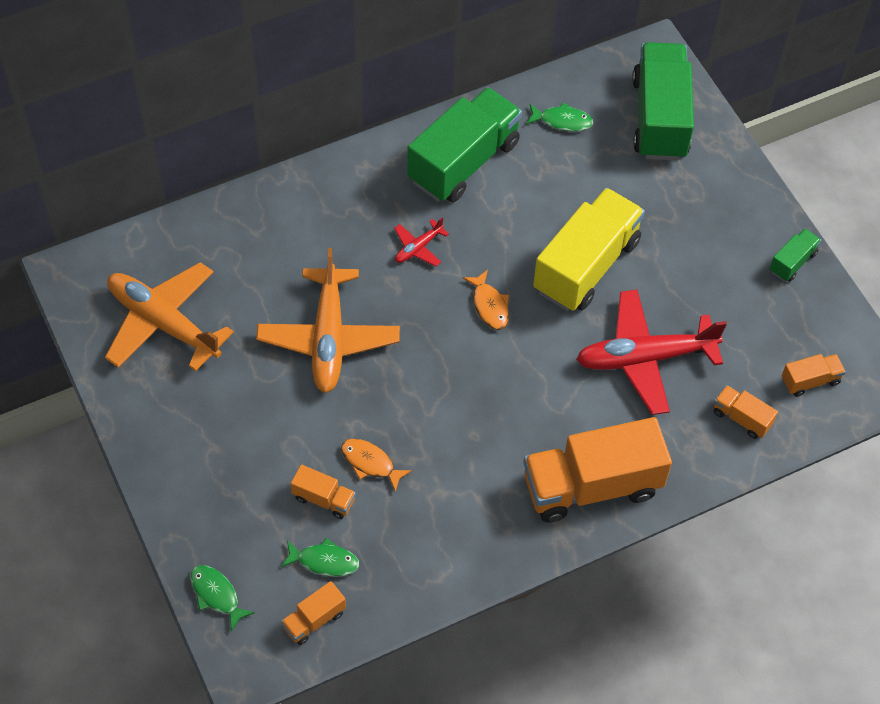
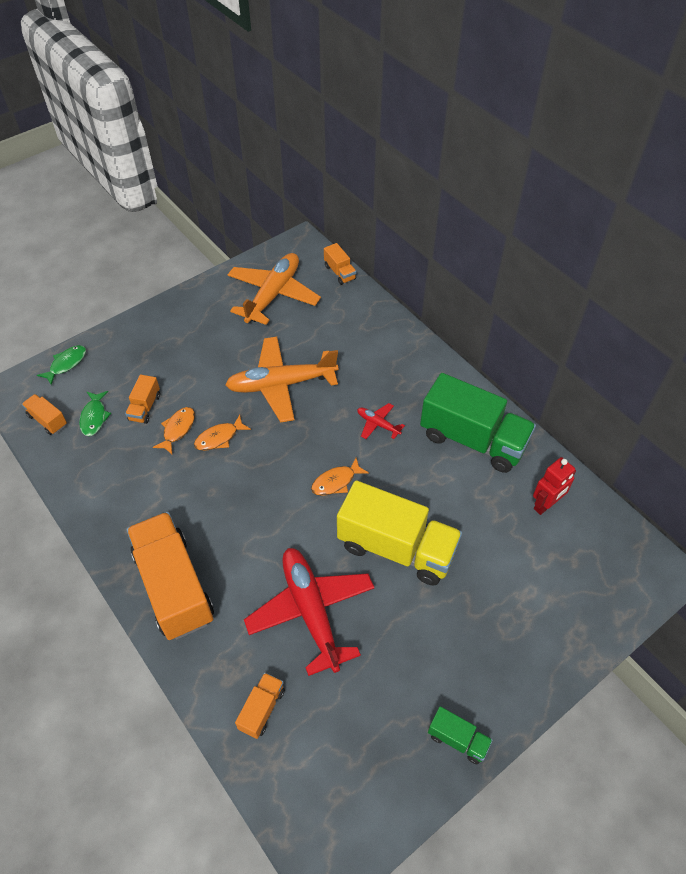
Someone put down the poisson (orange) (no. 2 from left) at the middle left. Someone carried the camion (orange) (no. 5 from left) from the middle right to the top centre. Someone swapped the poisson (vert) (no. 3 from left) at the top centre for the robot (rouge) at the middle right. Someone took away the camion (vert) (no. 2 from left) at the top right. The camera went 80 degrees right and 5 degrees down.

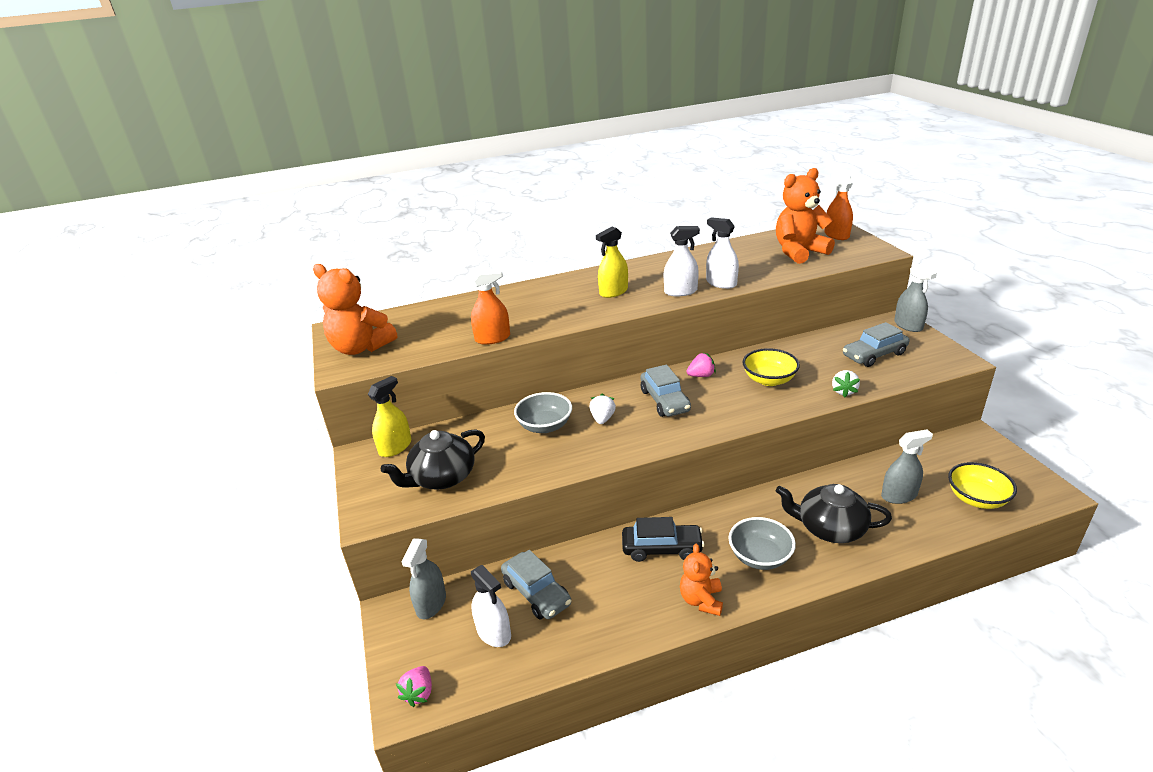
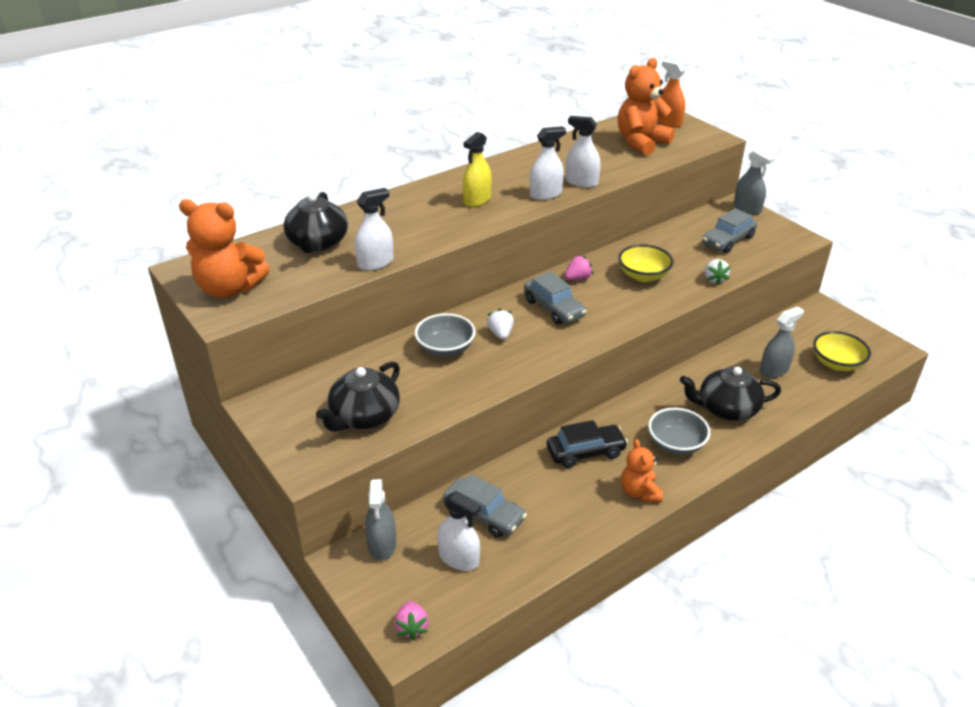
Someone put down the théière (noir) (no. 1 from left) at the top left. Someone repainted the vaporisateur (orange) (no. 1 from left) at the centre, which became the vaporisateur (blanc) (no. 1 from left) at the top centre. Someone took away the vaporisateur (jaune) (no. 1 from left) at the centre. The camera went 20 degrees left and 5 degrees up.

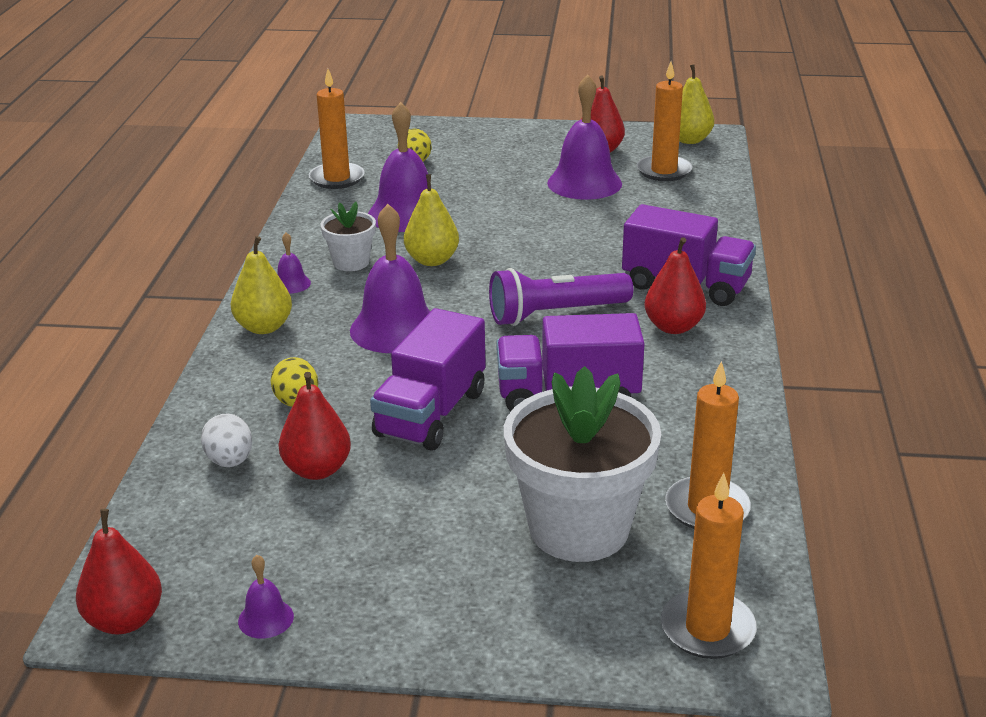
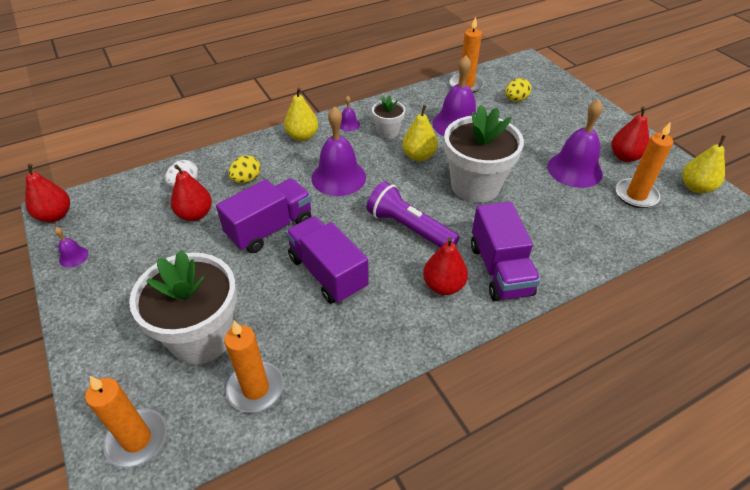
Someone rotated the camion (violet) (no. 1 from left) at the centre by 150 degrees clockwise. Someone put down the pot de fleurs (blanc) (no. 3 from left) at the top centre. The camera went 55 degrees right and 15 degrees up.

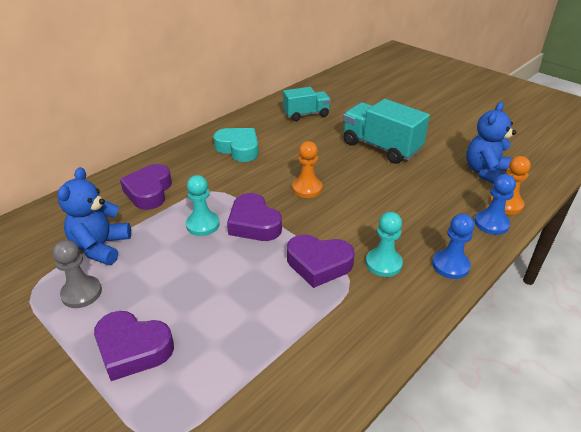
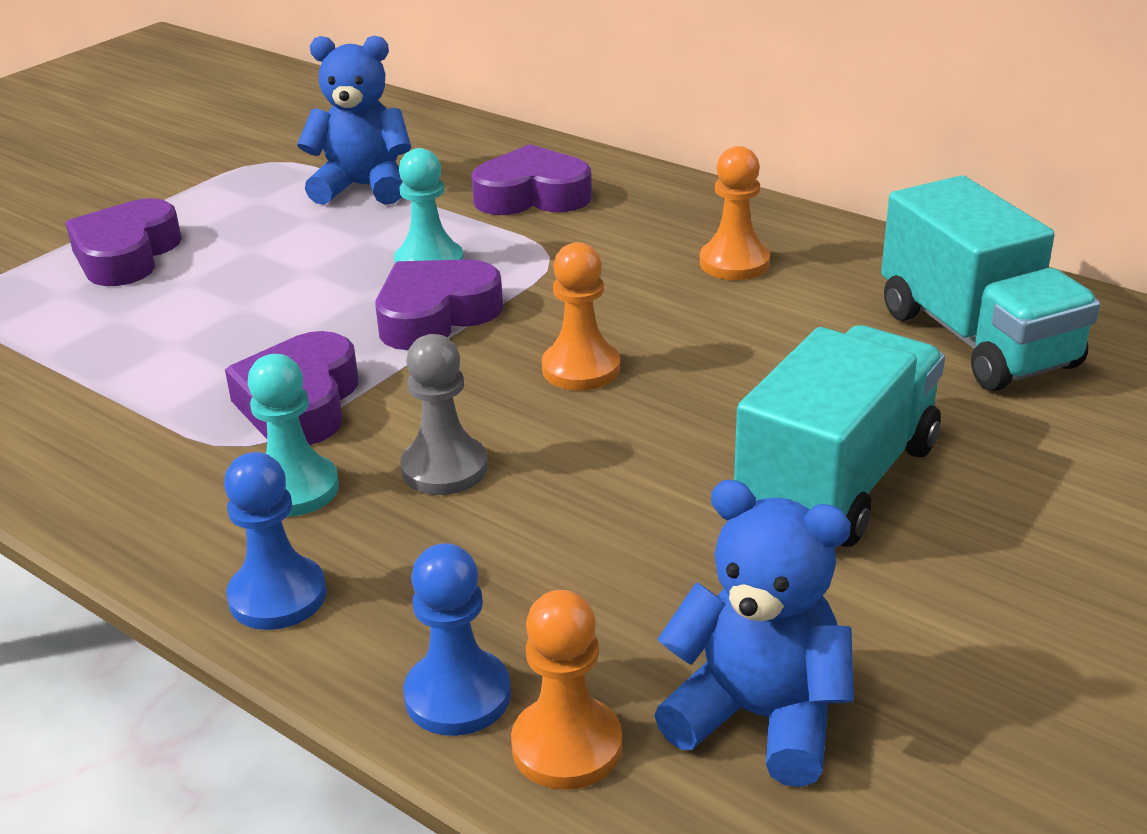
Someone carried the pion (gris) from the middle left to the centre. Someone swapped the cœur (turquoise) at the centre for the pion (orange) (no. 3 from left) at the top centre. Someone scaled the camion (turquoise) (no. 1 from left in the first image) at the top centre by 1.57. The camera went 85 degrees right and 5 degrees down.

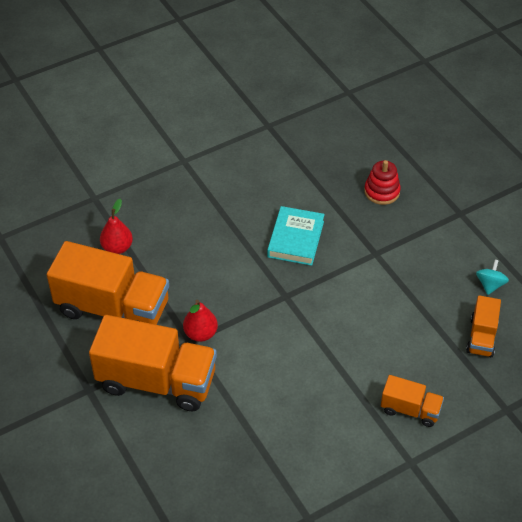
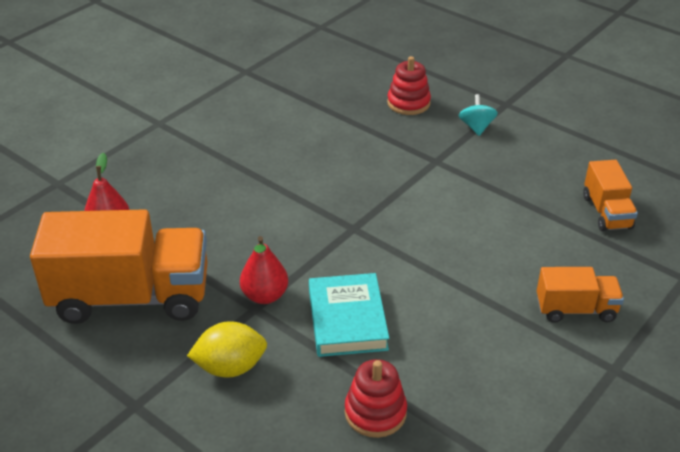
Someone swapped the camion (orange) (no. 2 from left) at the bottom left for the citron (jaune) at the bottom centre. Someone carried the livre (turquoise) from the centre to the bottom centre. Someone put down the jouet à empiler (rouge) (no. 1 from left) at the bottom centre. Someone carried the toupie (turquoise) from the middle right to the top right. The camera went 20 degrees left and 10 degrees down.

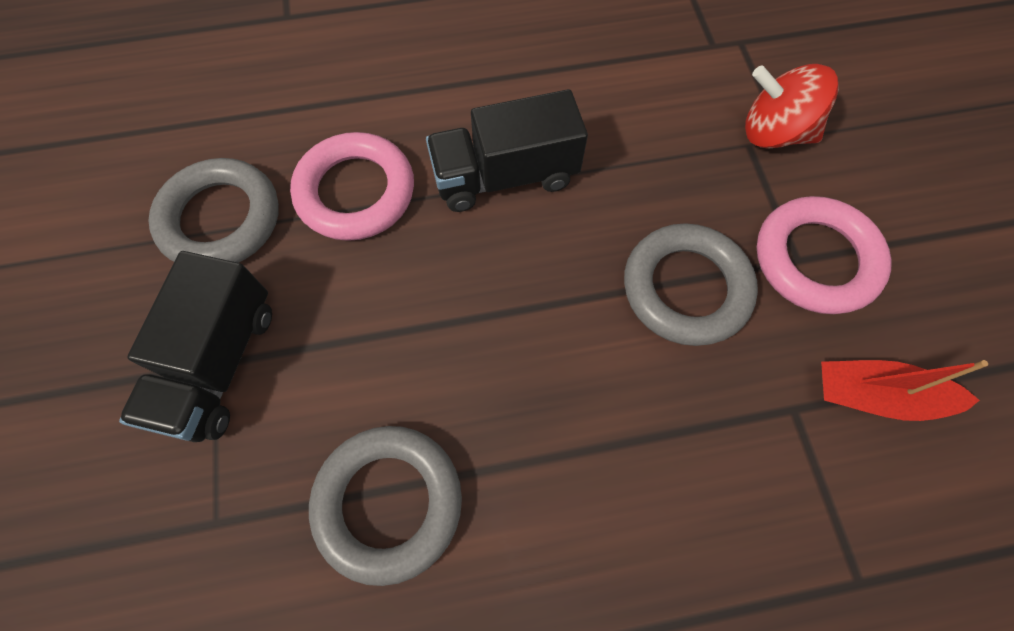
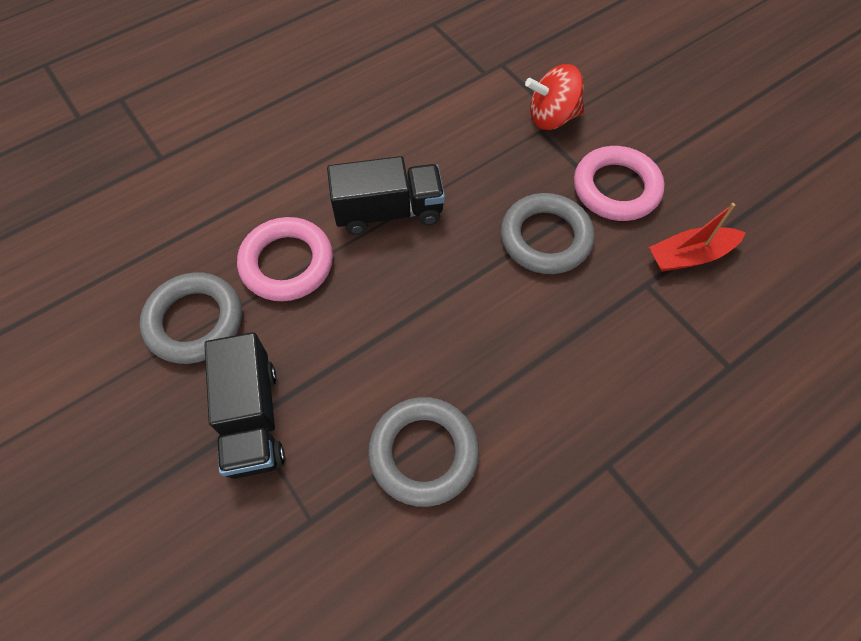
Someone rotated the camion (noir) (no. 2 from left) at the top centre by 150 degrees counterclockwise. The camera went 25 degrees left and 5 degrees down.

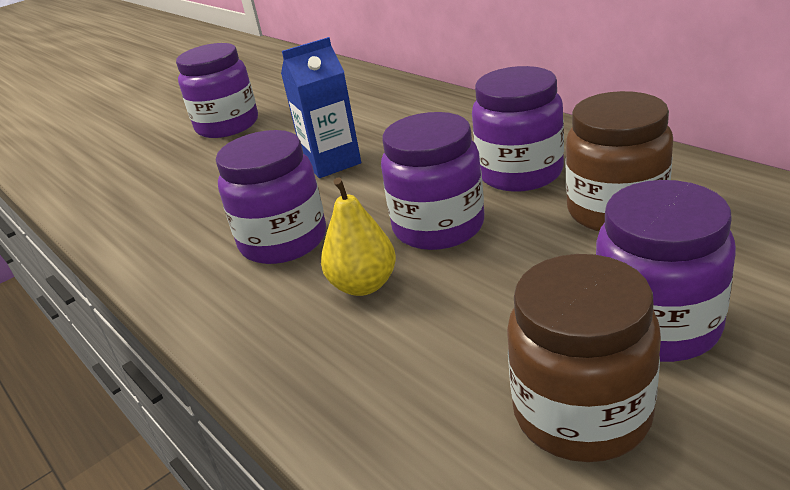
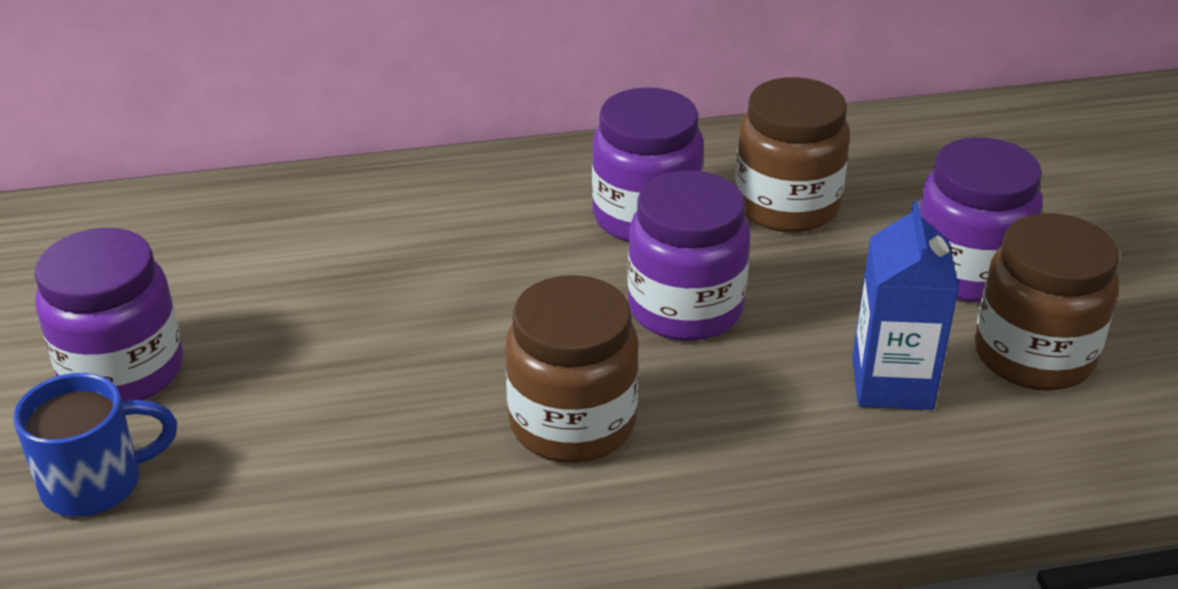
Someone put down the tasse (bleu) at the bottom left. Someone repainted the bocal (violet) (no. 2 from left) at the centre, which became the bocal (marron) (no. 1 from left) at the centre. Someone carried the brique de lait (bleu) from the top centre to the middle right. Someone took away the poire (jaune) at the centre. The camera went 65 degrees left and 5 degrees up.

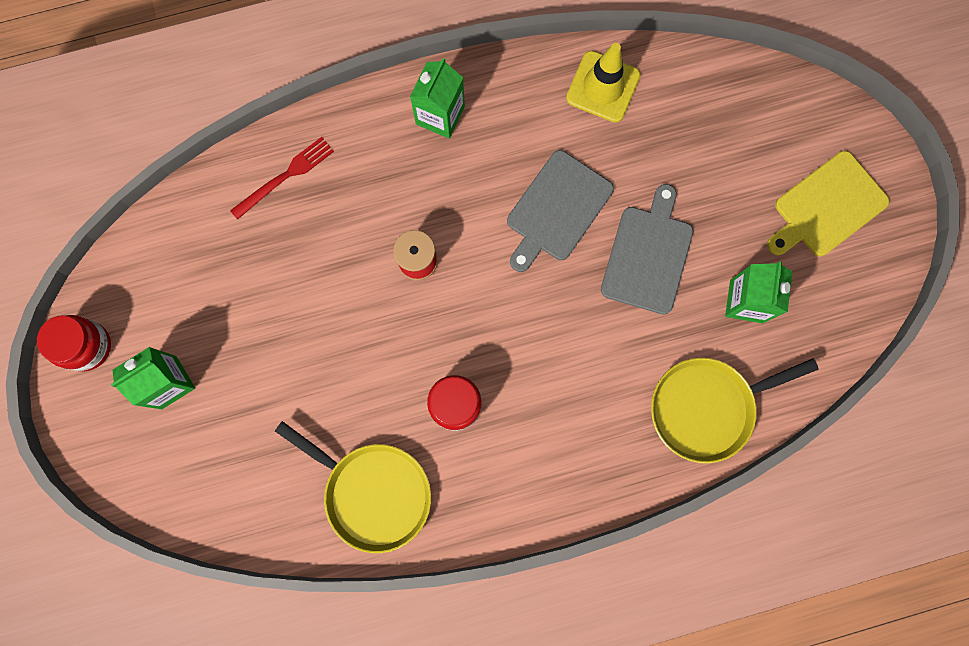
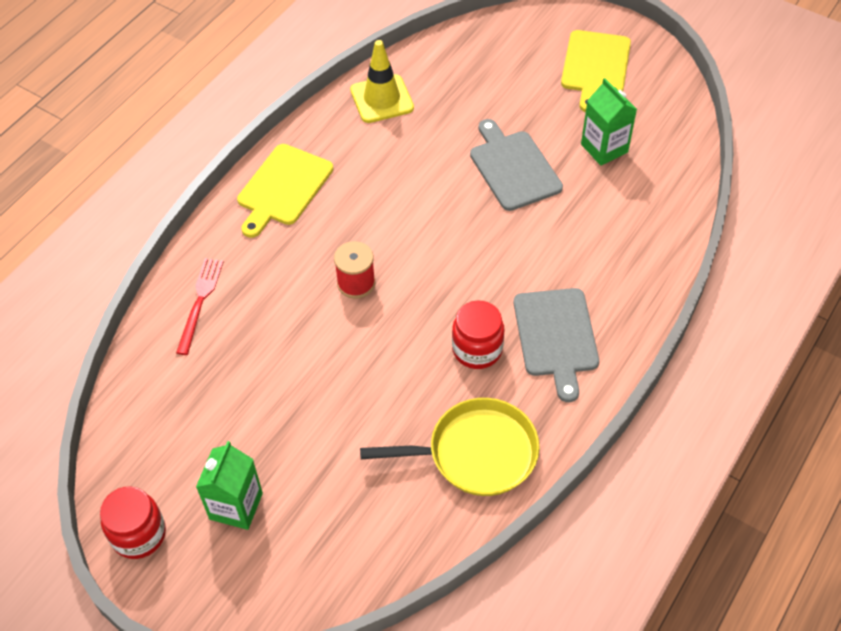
Someone swapped the brique de lait (vert) (no. 2 from left) at the top centre for the planche à découper (jaune) (no. 1 from left) at the top centre. Someone carried the planche à découper (gris) (no. 1 from left in the first image) from the top centre to the centre. Someone took away the poêle (jaune) (no. 2 from left) at the middle right. The camera went 40 degrees left and 25 degrees down.

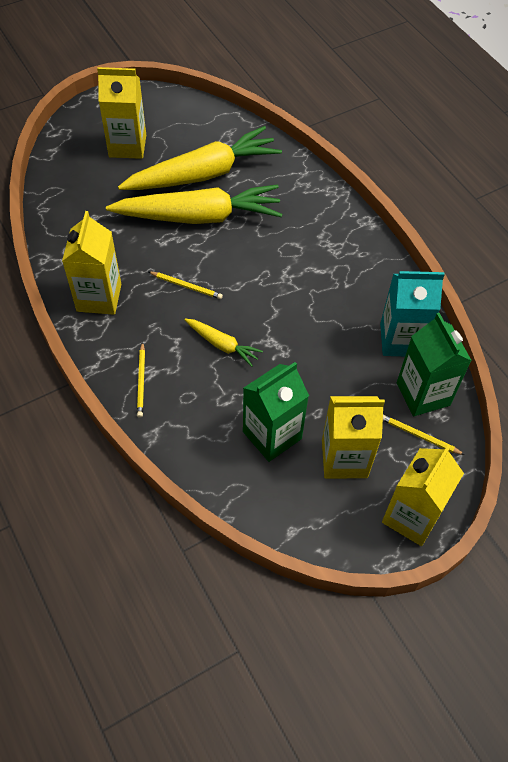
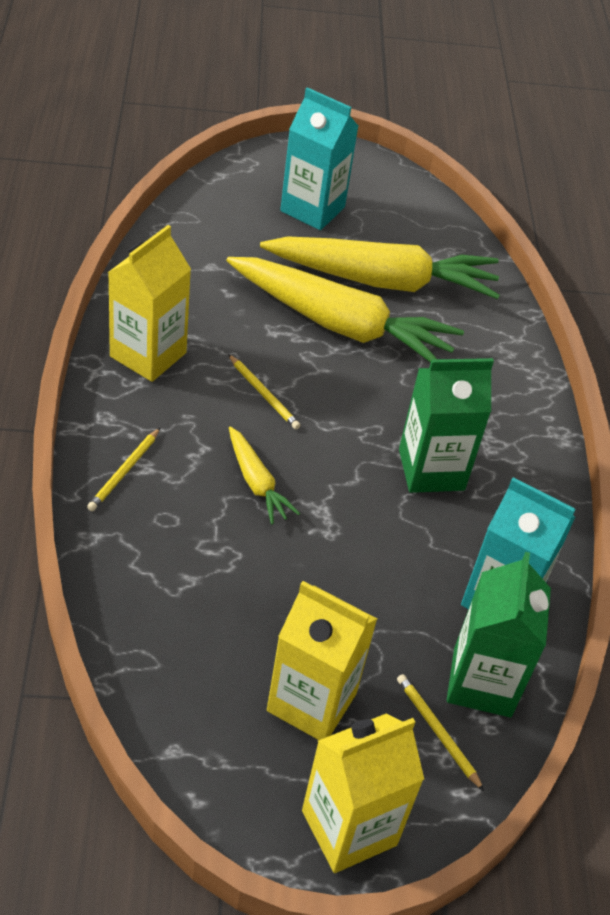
Someone repainted the brique de lait (jaune) (no. 2 from left) at the top left, which became the brique de lait (turquoise) (no. 1 from left) at the top centre. Someone carried the brique de lait (vert) (no. 1 from left) from the centre to the middle right. The camera went 25 degrees right and 10 degrees down.

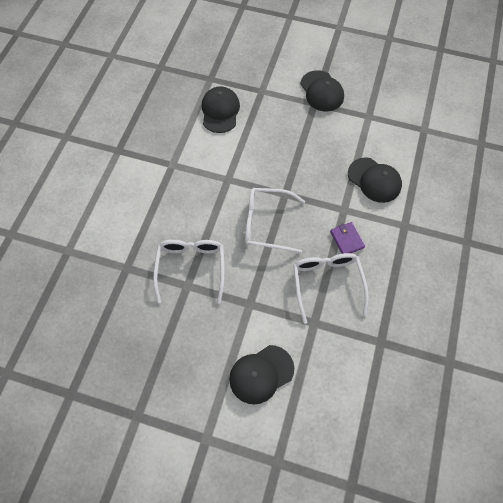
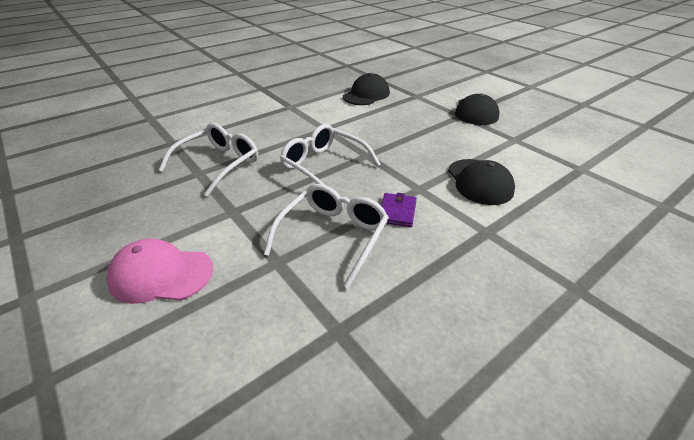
Someone repainted the casquette (noir) (no. 2 from left) at the bottom centre, which became the casquette (rose) at the middle left. The camera went 35 degrees right and 25 degrees down.

